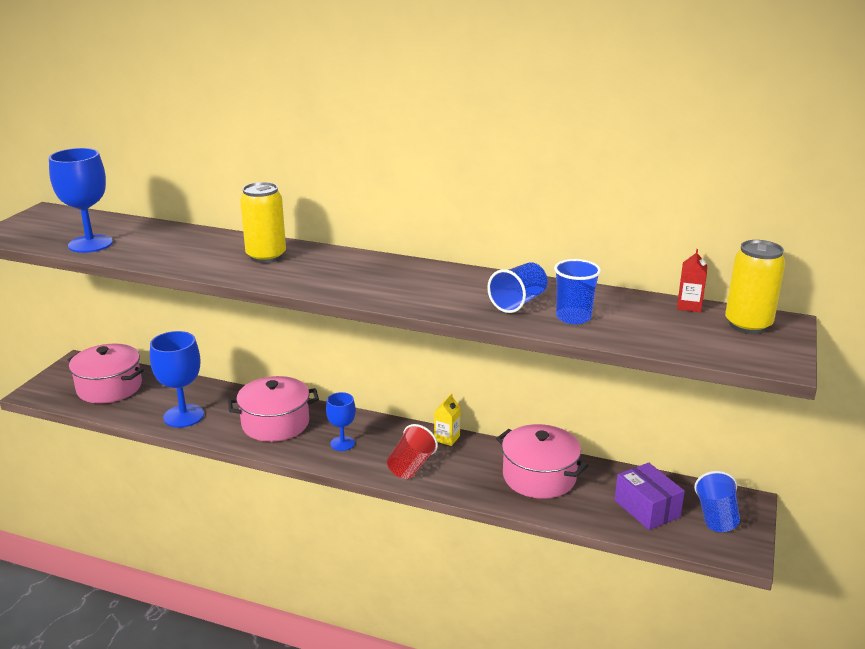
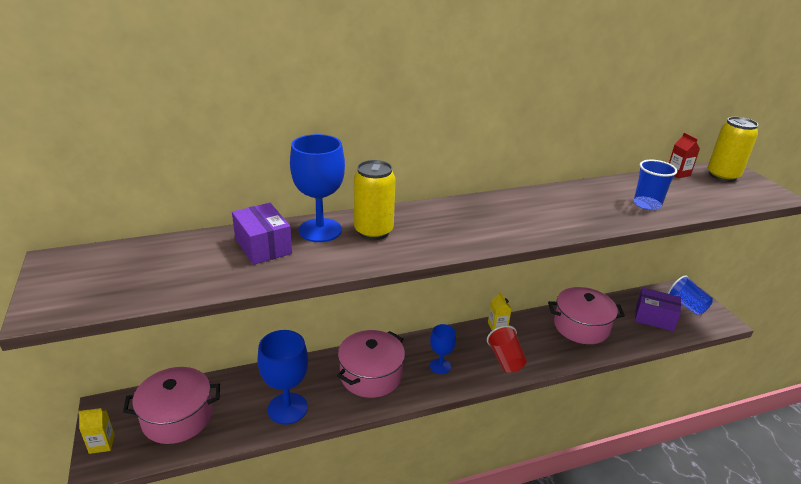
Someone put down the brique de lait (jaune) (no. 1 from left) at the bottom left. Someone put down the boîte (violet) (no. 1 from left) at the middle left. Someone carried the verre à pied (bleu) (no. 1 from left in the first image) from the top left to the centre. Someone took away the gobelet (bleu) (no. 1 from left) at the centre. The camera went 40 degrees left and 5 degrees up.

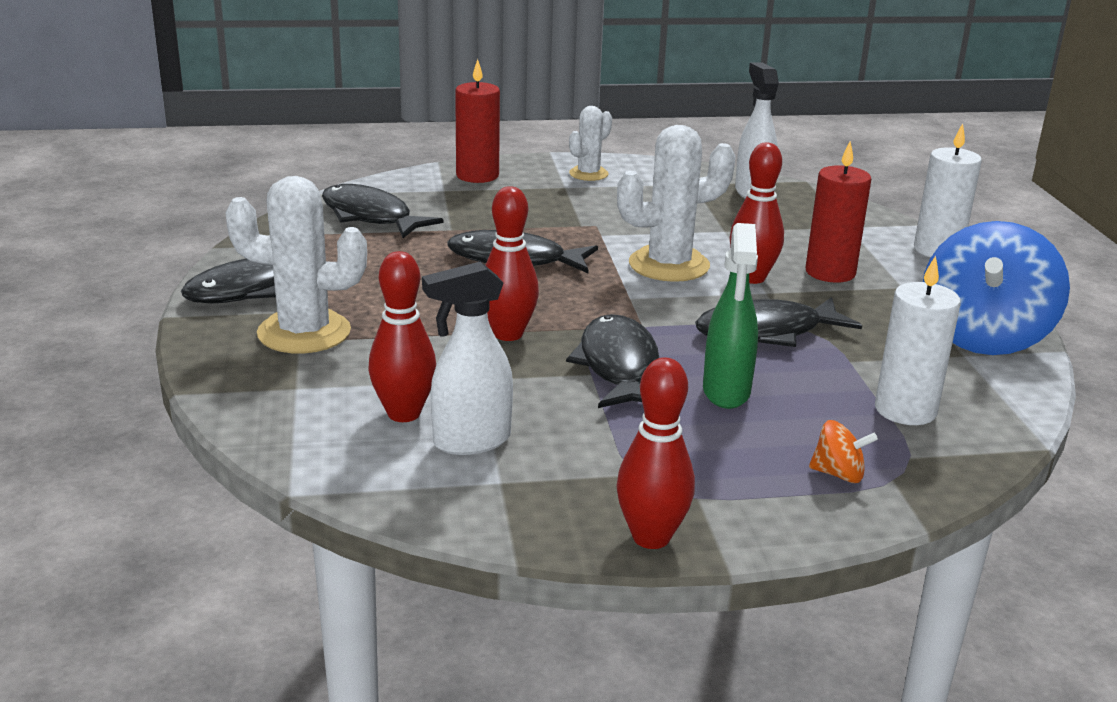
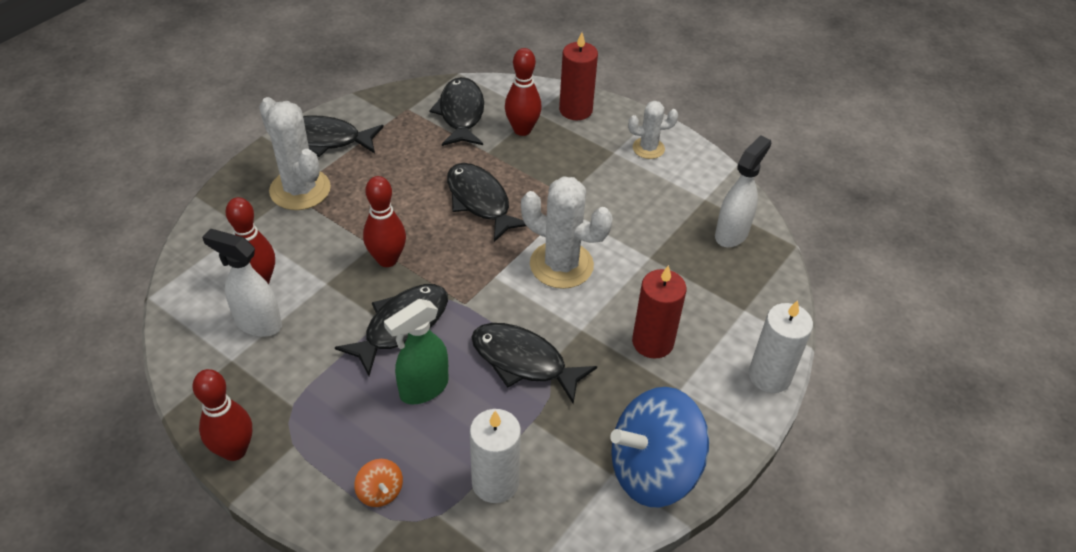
Someone carried the quille (rouge) (no. 4 from left) from the top right to the top centre. The camera went 45 degrees right and 20 degrees up.

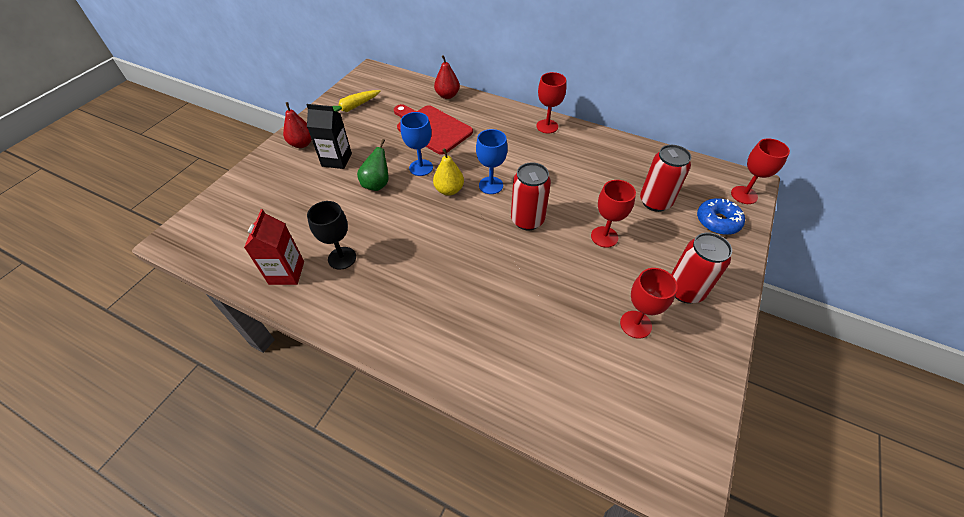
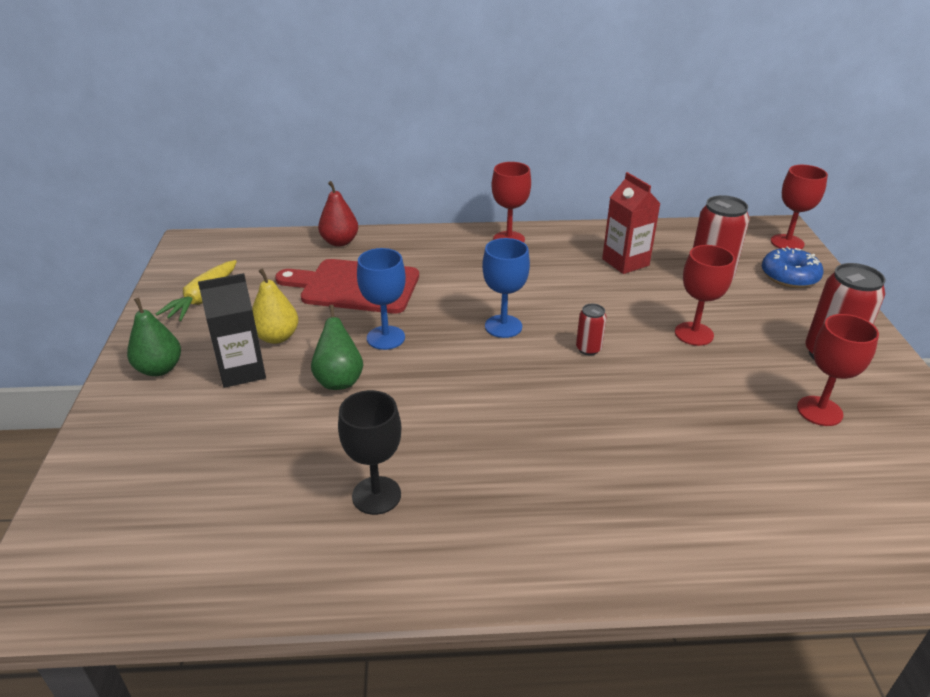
Someone repainted the poire (rouge) (no. 1 from left) at the top left, which became the poire (vert) (no. 1 from left) at the middle left. Someone carried the poire (jaune) from the top centre to the middle left. Someone scaled the canette (rouge) (no. 1 from left) at the centre by 0.51. Someone carried the brique de lait (rouge) from the middle left to the top right. The camera went 30 degrees left and 15 degrees down.

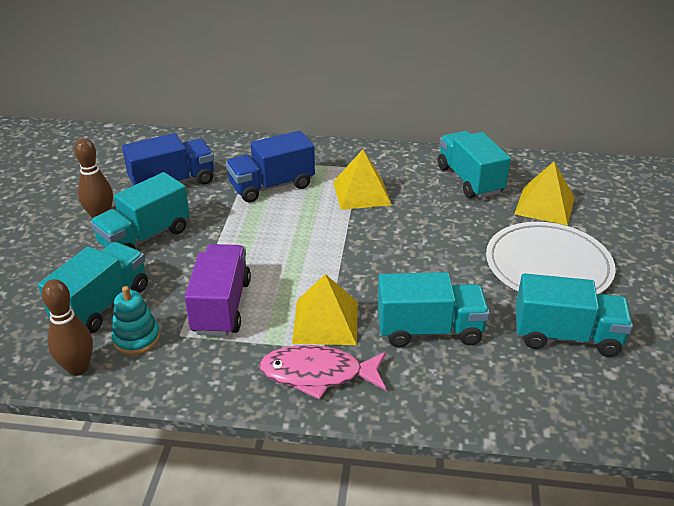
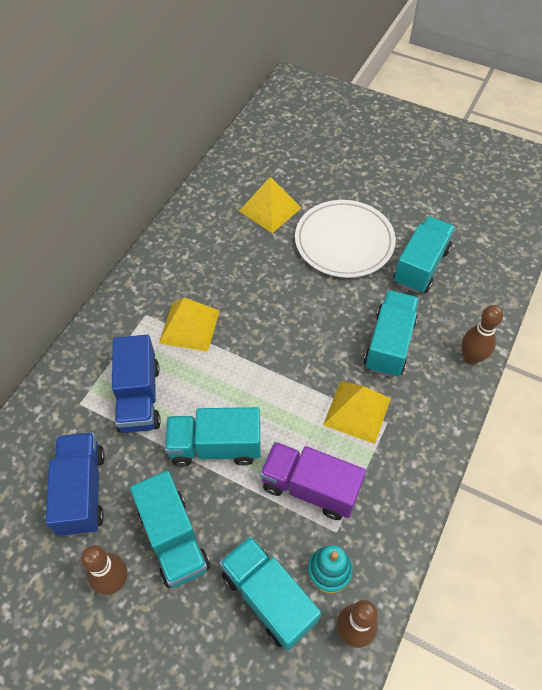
Someone carried the camion (turquoise) (no. 4 from left in the first image) from the top right to the centre. Someone put down the quille (marron) (no. 3 from left) at the middle right. Someone took away the poisson (rose) at the bottom centre. The camera went 70 degrees left and 20 degrees up.

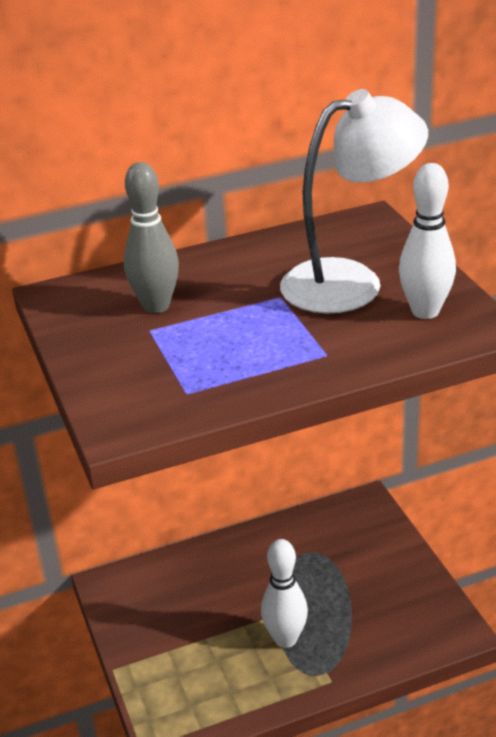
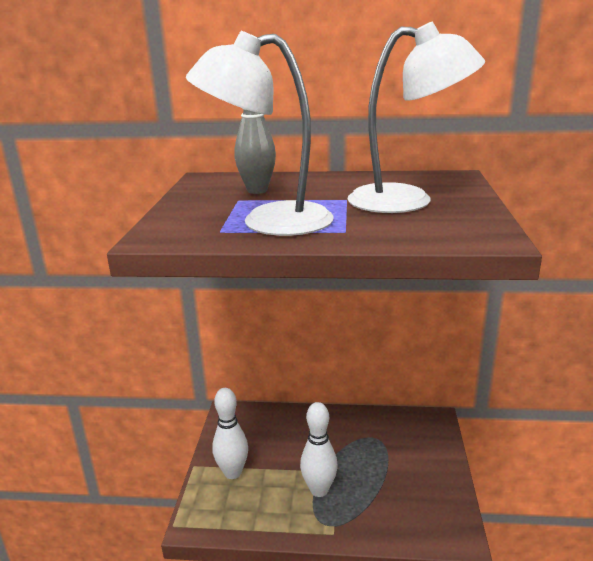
Someone put down the lampe (blanc) (no. 1 from left) at the top centre. Someone carried the quille (blanc) (no. 2 from left in the first image) from the top right to the bottom centre. The camera went 25 degrees right and 10 degrees down.

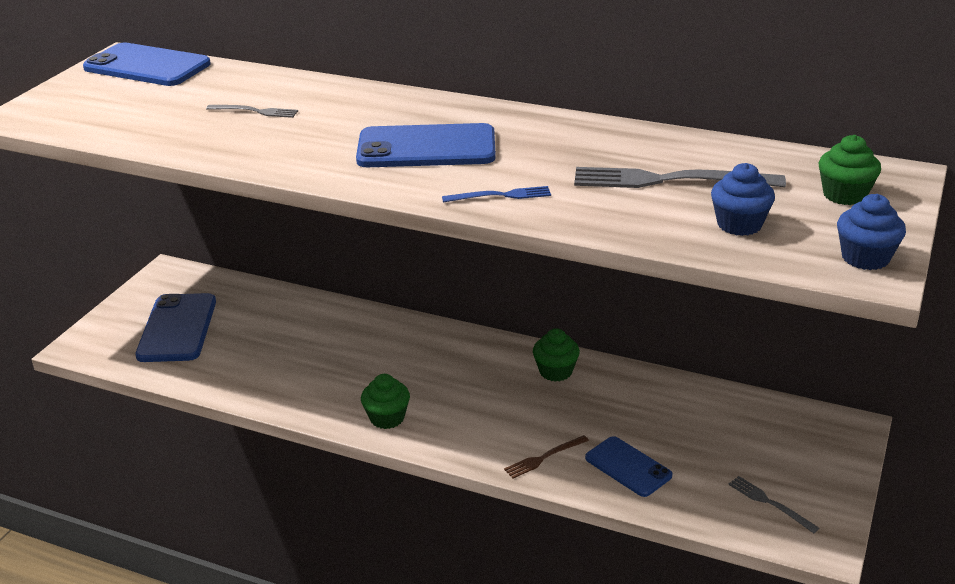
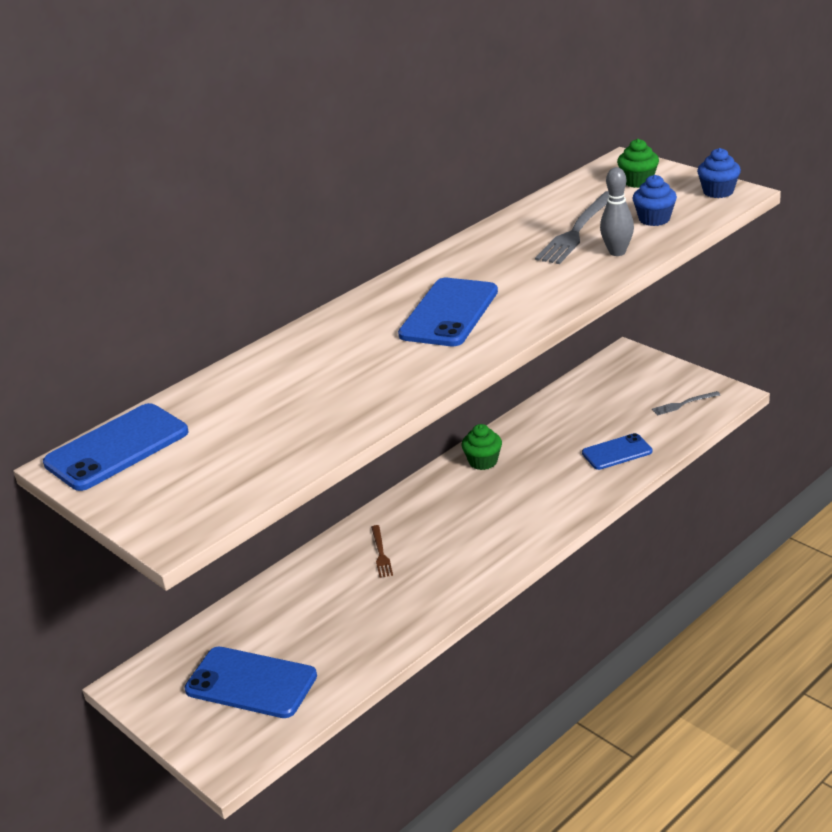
Someone carried the fourchette (marron) from the bottom centre to the centre. Someone put down the quille (gris) at the top right. Someone took away the fourchette (gris) (no. 1 from left) at the top left. Someone took away the muffin (vert) (no. 1 from left) at the bottom centre. Someone took away the fourchette (bleu) at the top centre. The camera went 65 degrees left and 0 degrees up.

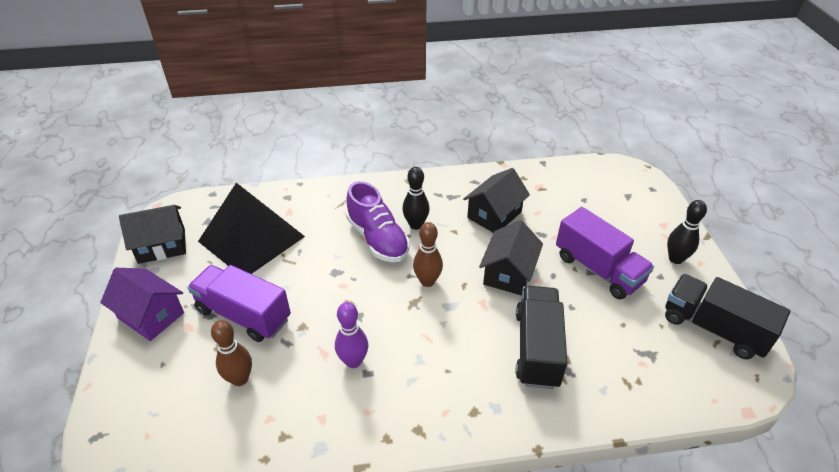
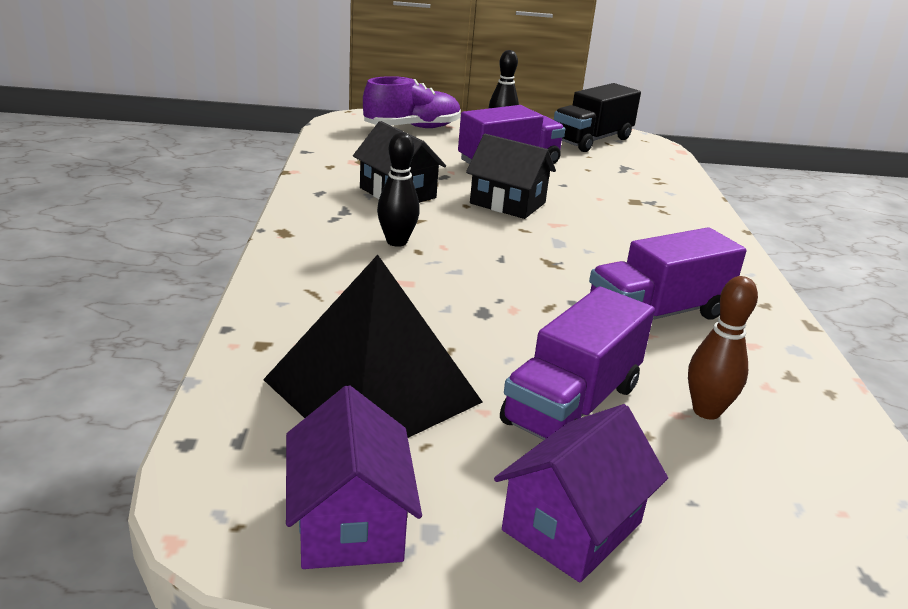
Someone repainted the maison (noir) (no. 1 from left) at the middle left, which became the maison (violet) (no. 1 from left) at the bottom centre. Someone carried the chaussure (violet) from the centre to the top centre. Someone swapped the quille (violet) at the bottom centre for the camion (violet) (no. 3 from left) at the middle right. Someone took away the quille (marron) (no. 2 from left) at the centre. Someone took away the camion (noir) (no. 1 from left) at the bottom centre. The camera went 85 degrees left and 15 degrees down.

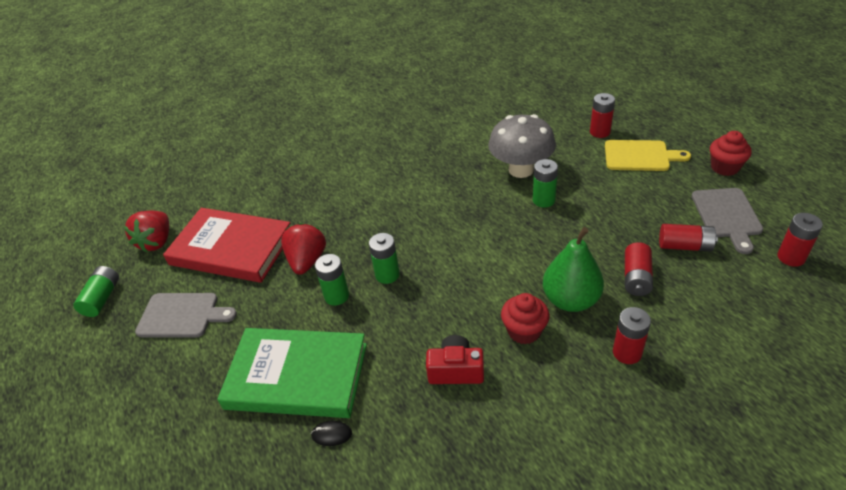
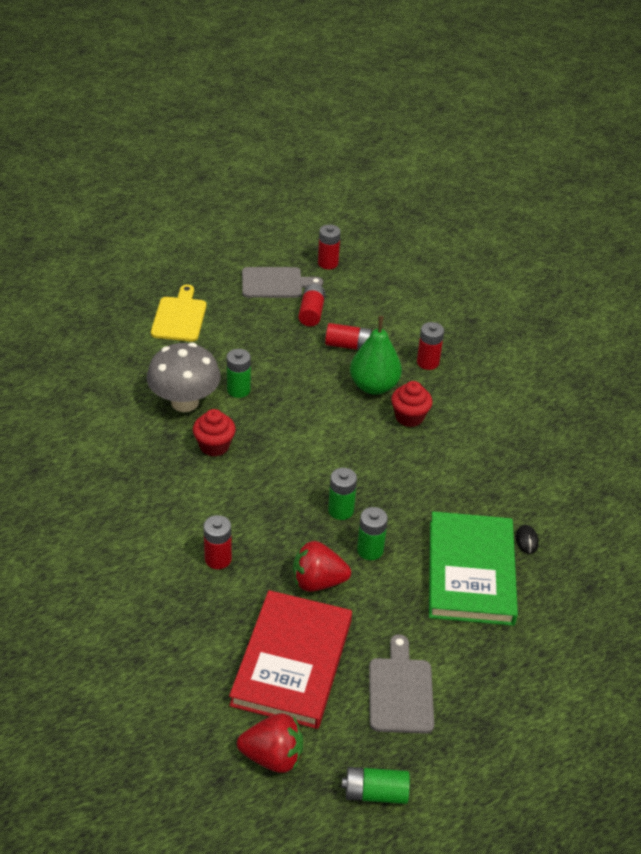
Someone carried the muffin (rouge) (no. 2 from left in the first image) from the top right to the centre. Someone carried the pile (rouge) (no. 1 from left) from the top right to the centre. Someone took away the appareil photo (rouge) at the bottom centre. The camera went 100 degrees left and 0 degrees up.

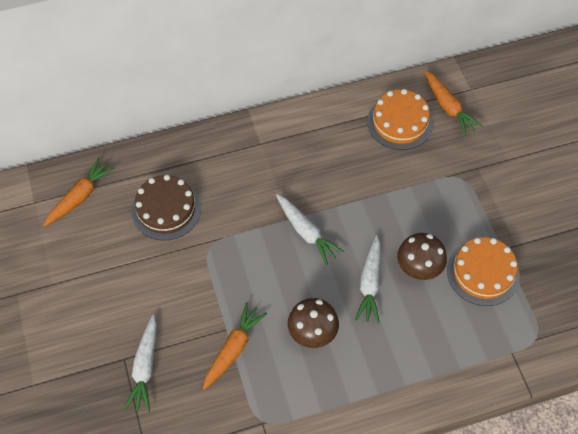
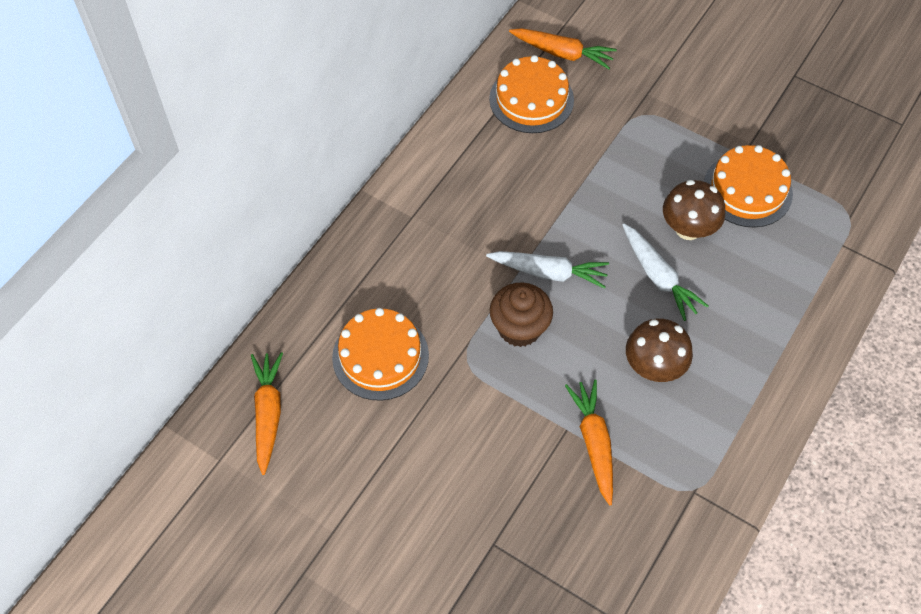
Someone repainted the gâteau (marron) at the middle left, which became the gâteau (orange) (no. 1 from left) at the centre. Someone put down the muffin (marron) at the centre. Someone took away the carotte (blanc) (no. 1 from left) at the bottom left. The camera went 40 degrees left and 0 degrees up.

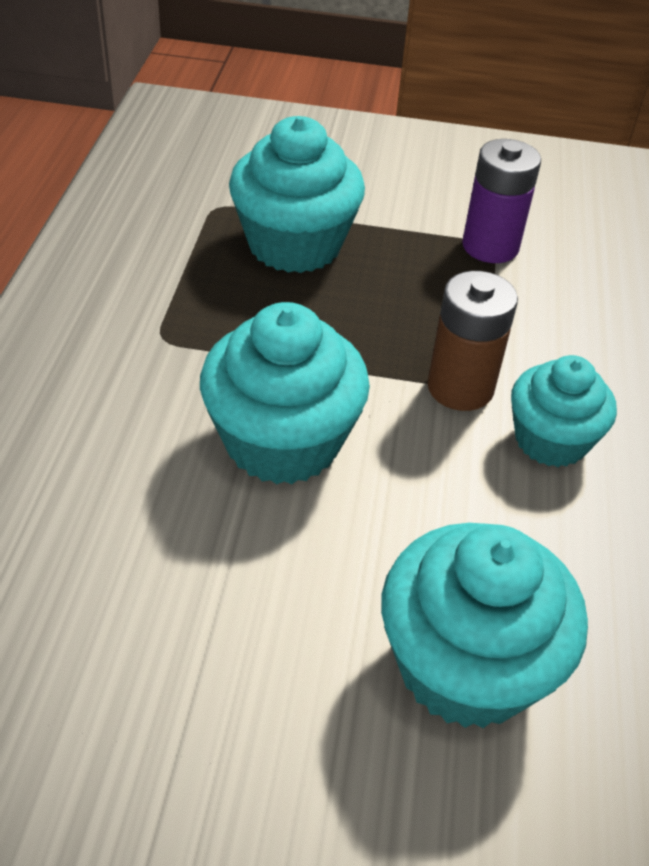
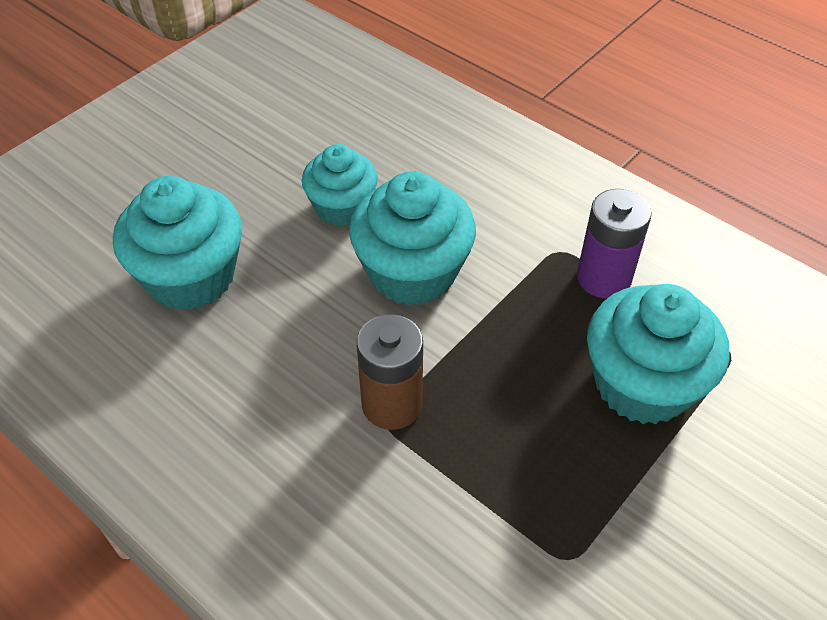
Someone carried the muffin (turquoise) (no. 4 from left in the first image) from the middle right to the top centre. Someone carried the pile (violet) from the top right to the middle right. The camera went 125 degrees right and 5 degrees up.

